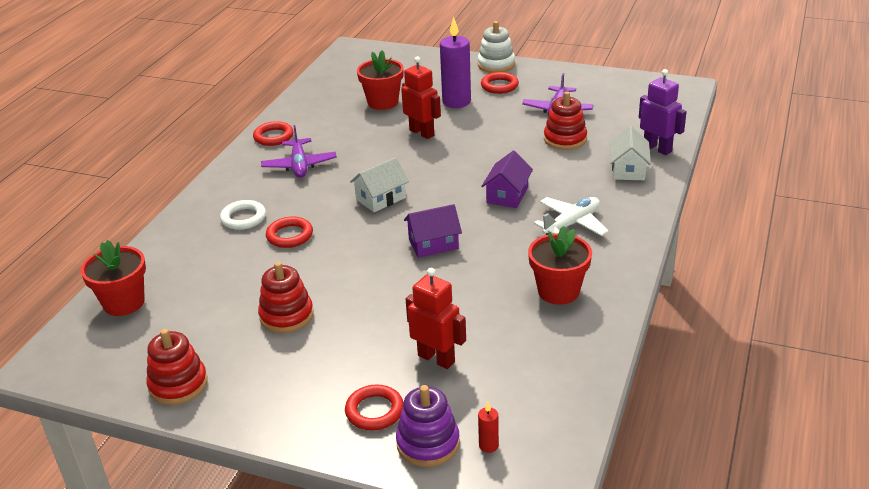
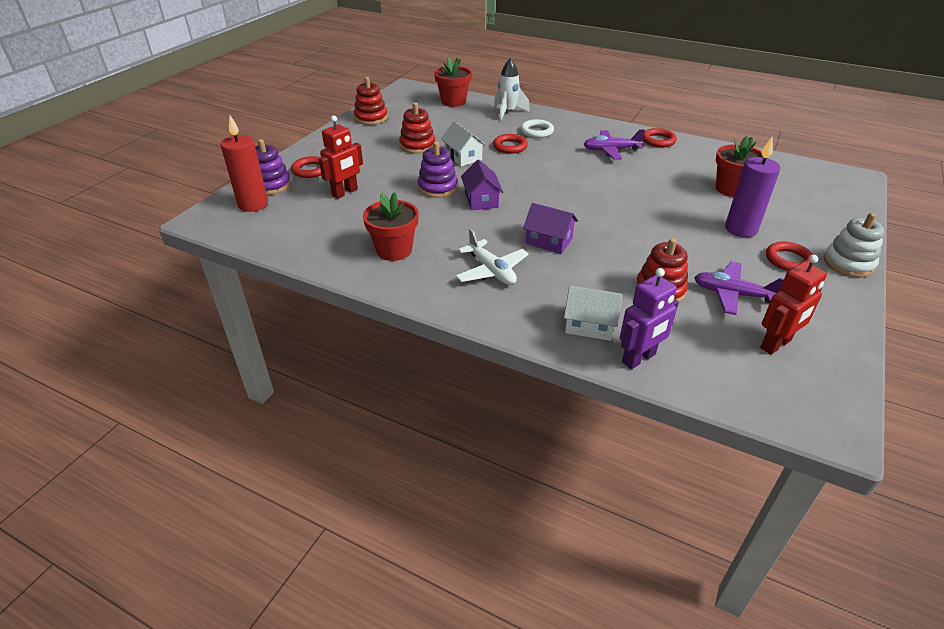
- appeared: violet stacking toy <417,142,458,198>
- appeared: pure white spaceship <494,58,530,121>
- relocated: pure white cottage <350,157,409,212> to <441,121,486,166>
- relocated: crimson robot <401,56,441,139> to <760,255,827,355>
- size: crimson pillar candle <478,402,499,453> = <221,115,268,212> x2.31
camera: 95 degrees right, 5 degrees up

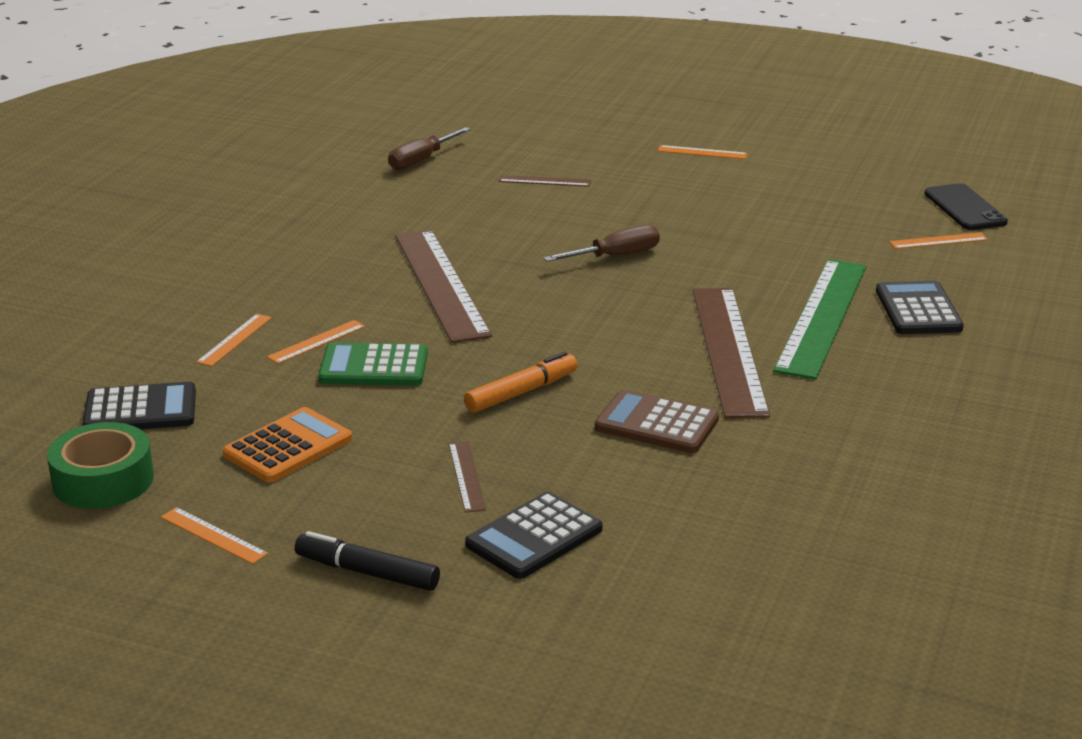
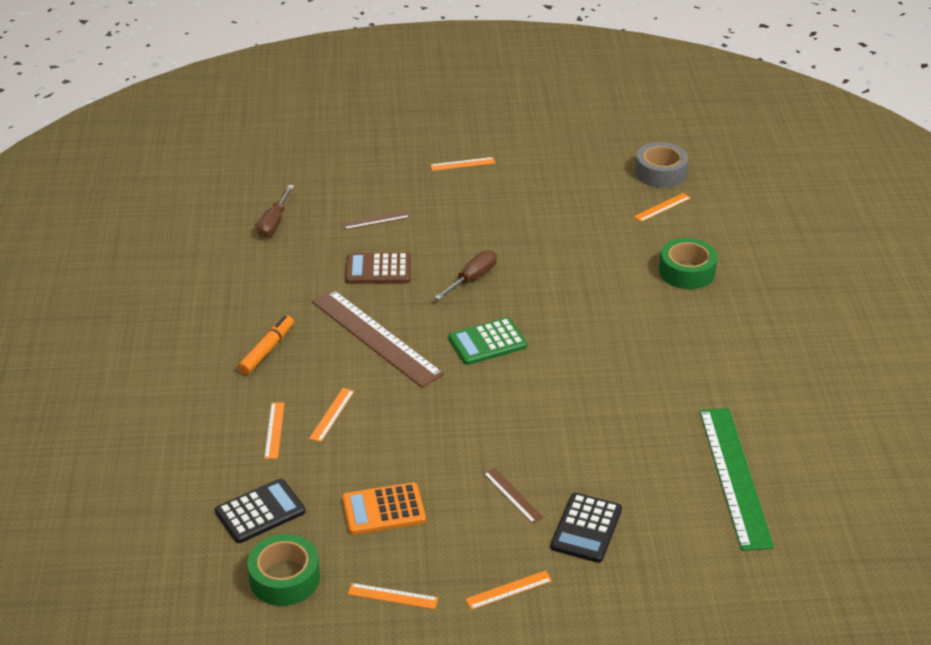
- missing: dark brown measuring stick <693,288,770,418>
- relocated: leaf-green adding machine <318,342,428,386> to <448,317,527,365>
- relocated: bright orange felt pen <464,352,578,413> to <238,316,294,375>
- relocated: dark brown adding machine <595,390,719,453> to <345,252,411,284>
- relocated: leaf-green measuring stick <773,259,867,380> to <699,408,774,551>
- exchanged: black felt pen <295,531,440,591> to bright orange measuring stick <465,571,552,610>
- exchanged: black adding machine <876,281,964,334> to leaf-green sticky tape <659,238,717,289>
- exchanged: black smartphone <924,183,1008,230> to ash-grey sticky tape <635,142,688,188>
- spun: bright orange adding machine <223,407,352,483> = <342,482,426,535> 120 degrees counterclockwise
camera: 25 degrees left, 10 degrees up

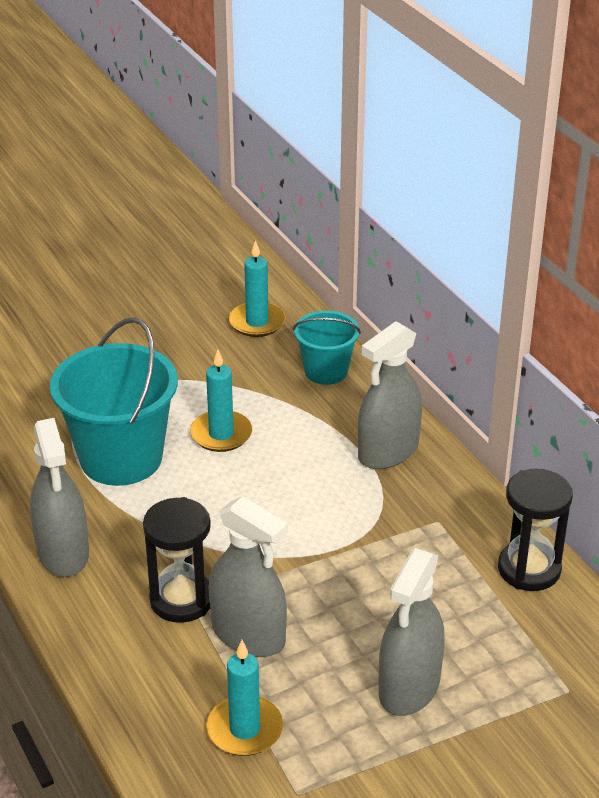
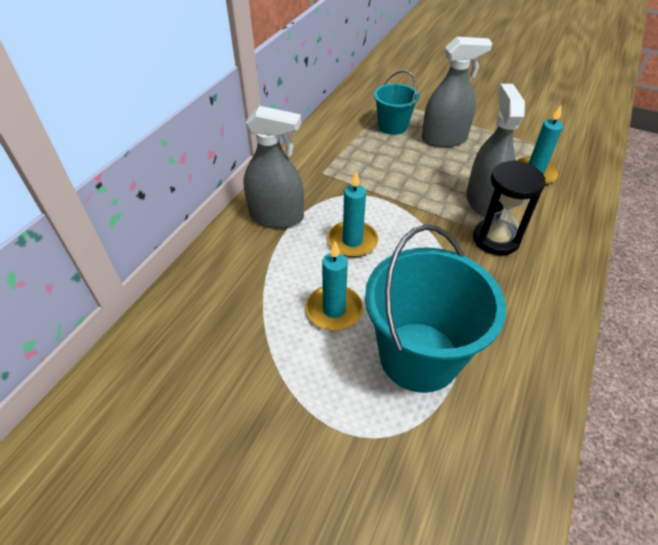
- missing: ash-grey spray bottle <30,418,89,577>
- missing: black sand timer <498,468,573,591>
- relocated: teal pillar candle <229,240,286,337> to <327,171,378,257>
- relocated: teal sand bucket <293,311,361,385> to <374,70,419,135>
camera: 125 degrees left, 10 degrees up

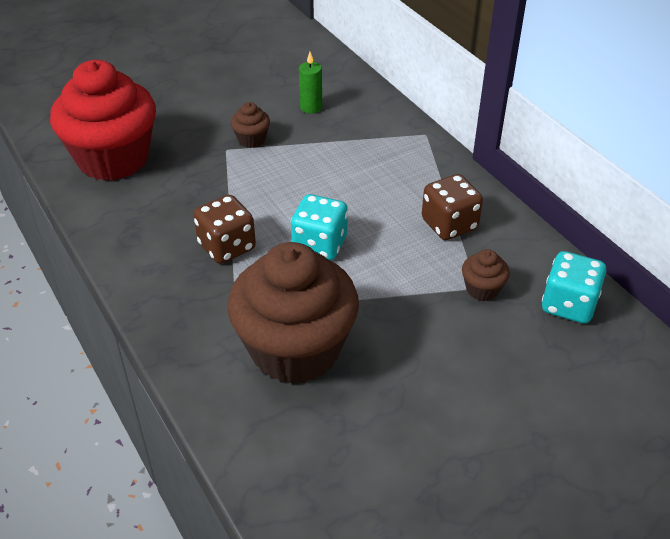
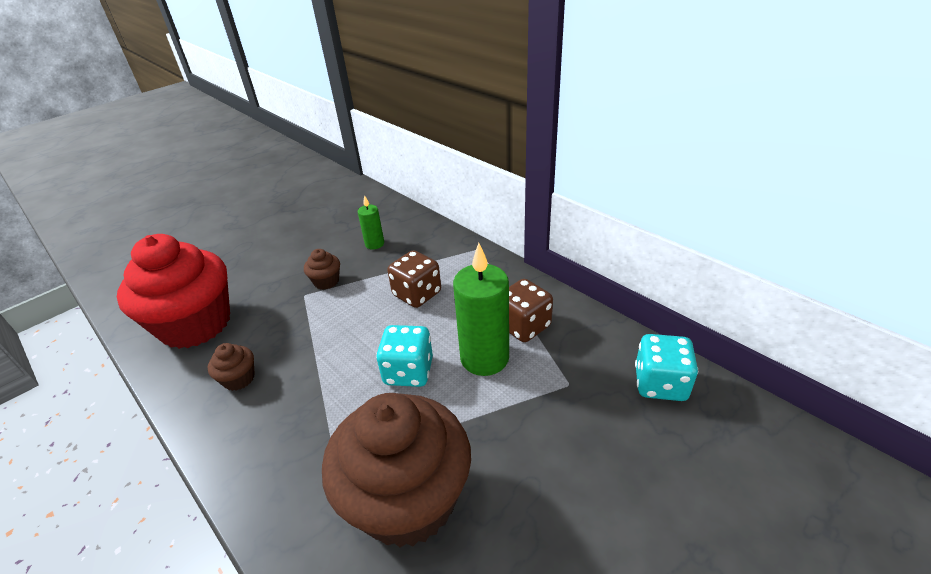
- appeared: leaf-green pillar candle <453,243,509,376>
- relocated: dark brown dice <193,195,256,264> to <387,250,441,308>
- relocated: dark brown muffin <462,249,510,301> to <207,343,255,391>
camera: 10 degrees left, 5 degrees down

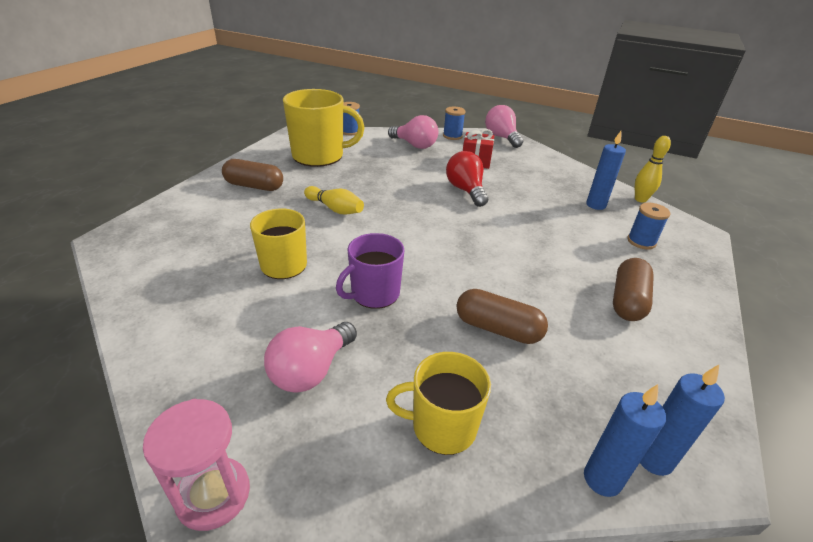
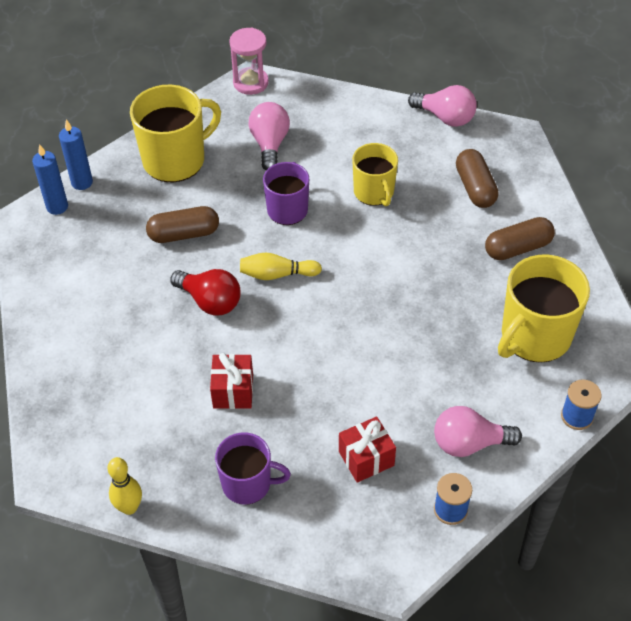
- missing: blue pillar candle <586,131,626,210>
- missing: blue bobbin <627,203,670,249>
- appeared: crimson gift <210,353,253,409>
- appeared: violet tea mug <215,433,291,505>
- relocated: bright yellow bowling pin <304,186,364,215> to <240,252,322,280>
- relocated: crimson lightbulb <446,151,488,207> to <170,269,240,315>
- relocated: pink lightbulb <485,105,523,148> to <408,85,477,127>
- relocated: dark brown capsule <613,258,654,321> to <456,149,498,208>
- size: bright yellow tea mug <386,352,491,455> = <130,85,221,182> x1.58
camera: 145 degrees right, 15 degrees up

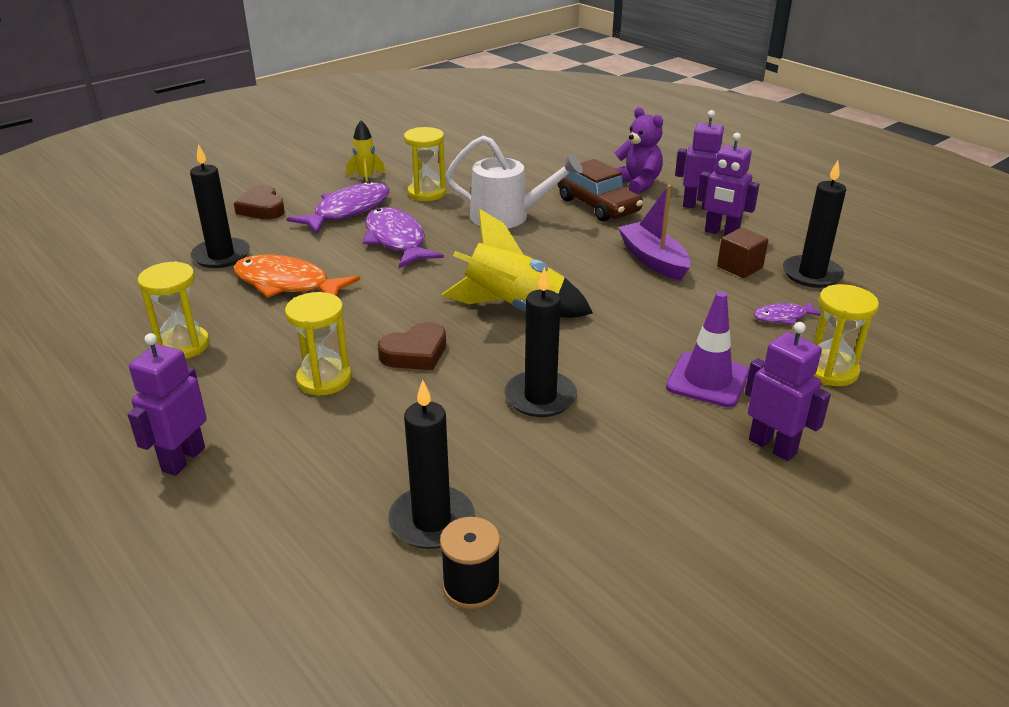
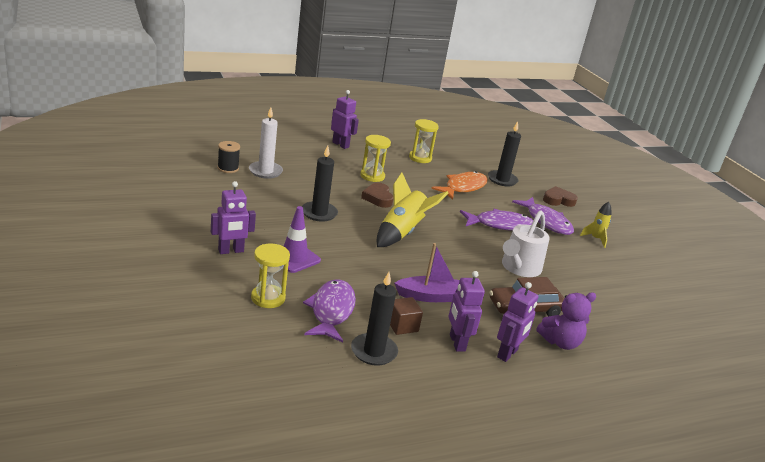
- missing: bright yellow sand timer <404,127,446,201>
- colour: black pillar candle <388,380,475,549> to pure white pillar candle <249,107,283,179>
- spun: violet robot <697,133,759,236> = <449,271,485,351> 60 degrees counterclockwise
- size: violet fish <753,301,821,325> = <303,279,356,343> x1.97
camera: 105 degrees right, 5 degrees down

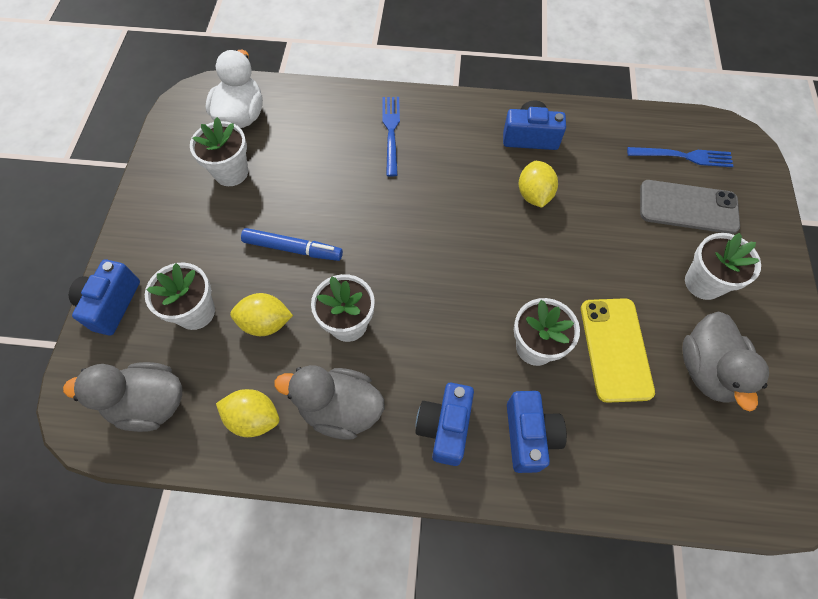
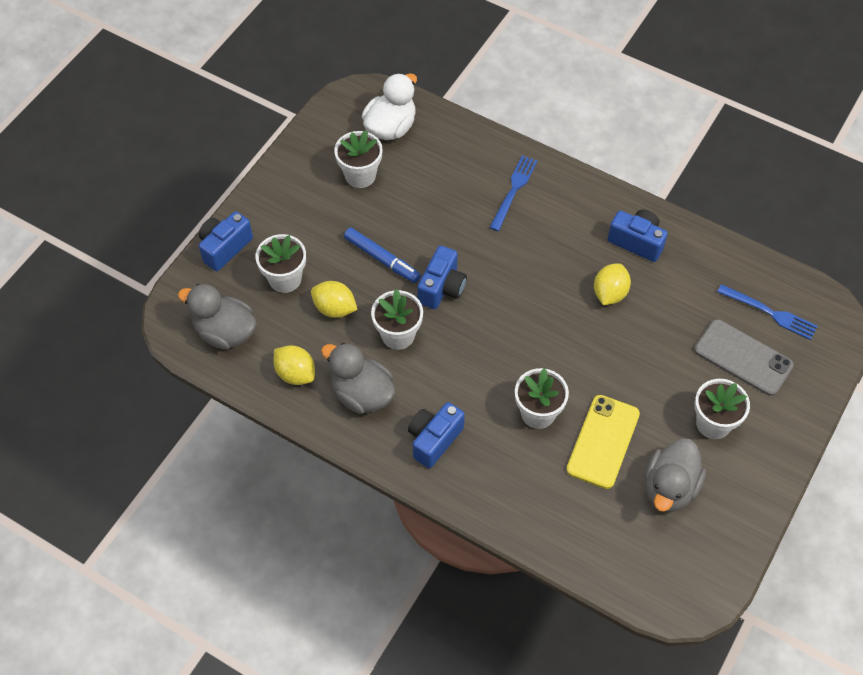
- relocated: blue camera <507,391,567,473> to <417,245,467,309>
camera: 25 degrees right, 5 degrees down

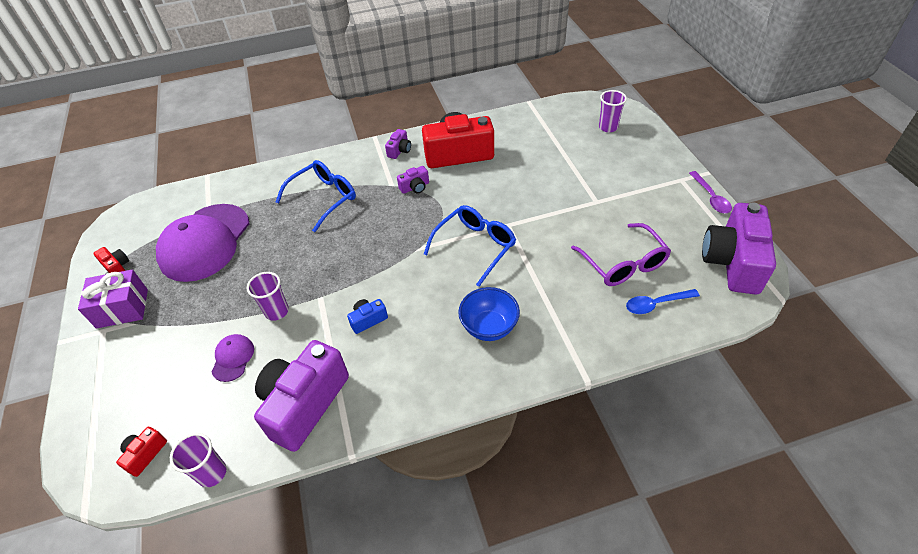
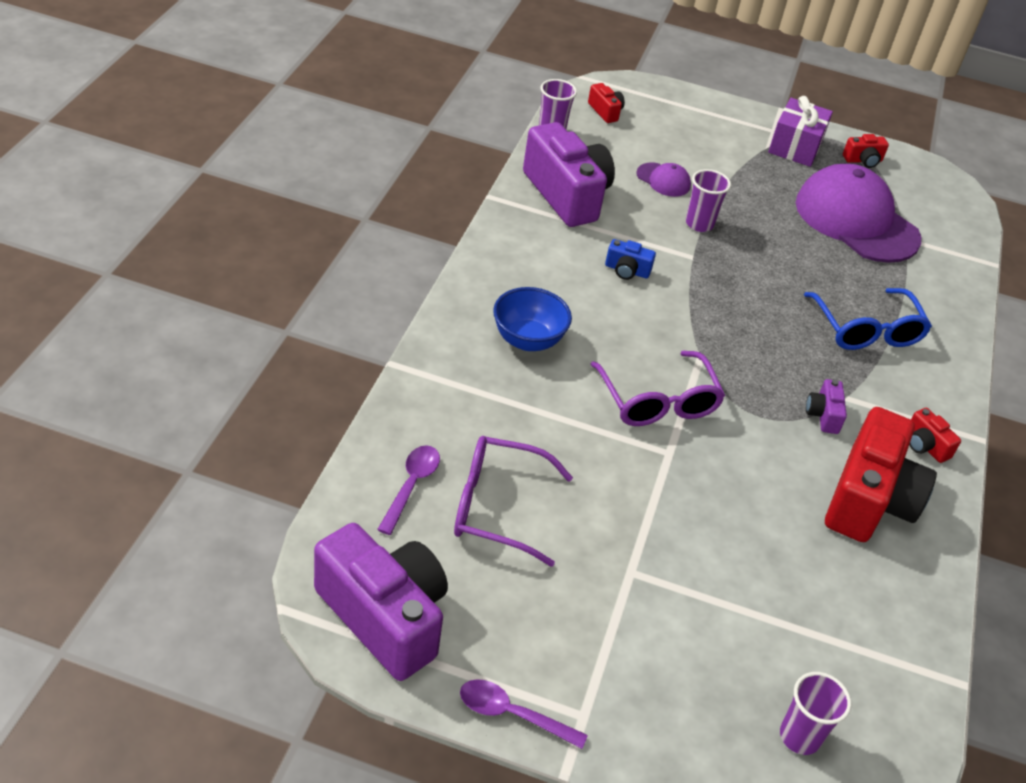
- colour: violet camera <385,129,411,159> to crimson camera <909,408,961,463>
- colour: blue spectacles <424,205,516,287> to violet spectacles <590,351,725,426>
- colour: blue spoon <626,289,700,314> to violet spoon <377,445,440,535>
- spun: blue camera <347,299,388,334> = <605,239,656,280> 105 degrees clockwise
camera: 115 degrees right, 5 degrees down

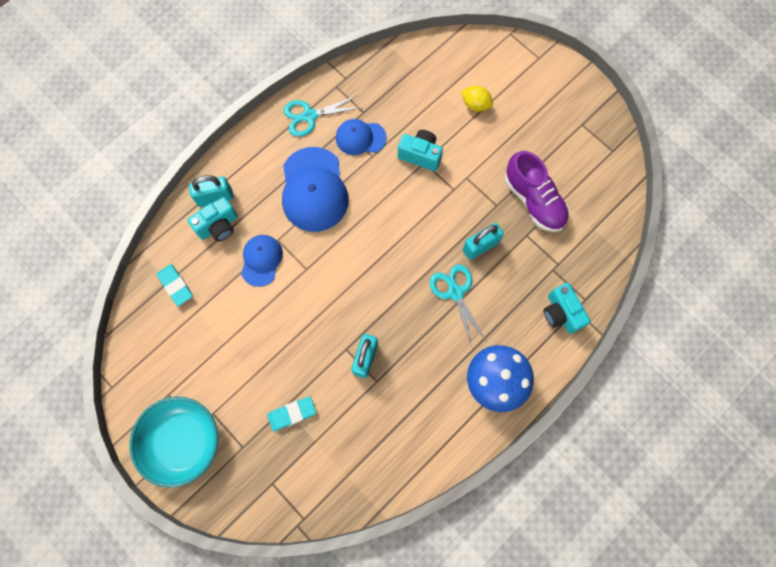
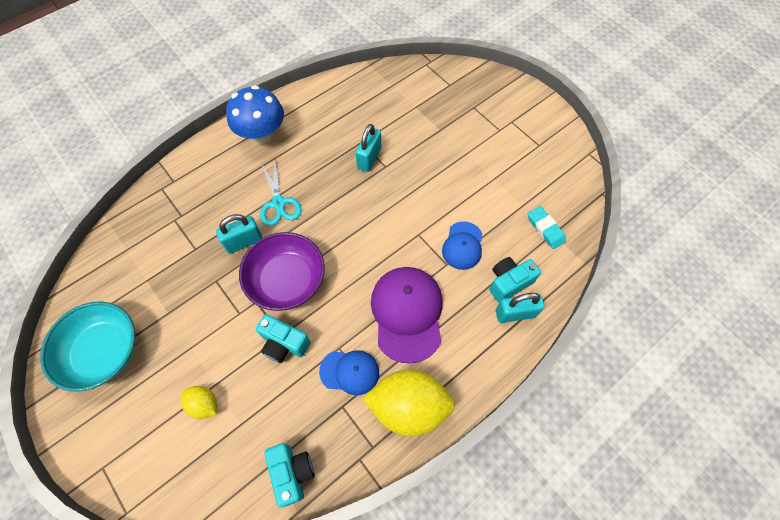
- missing: teal pencil eraser <267,396,316,431>
- missing: violet sneaker <505,151,569,232>
- appeared: violet bowl <239,232,325,311>
- relocated: teal bowl <129,396,218,488> to <40,302,135,392>
- relocated: teal camera <544,283,591,334> to <264,443,314,507>
- exchanged: teal pair of scissors <283,95,360,137> to bright yellow toy lemon <363,370,455,436>
- colour: blue peaked cap <282,147,349,232> to violet peaked cap <371,267,443,364>
camera: 175 degrees left, 10 degrees down

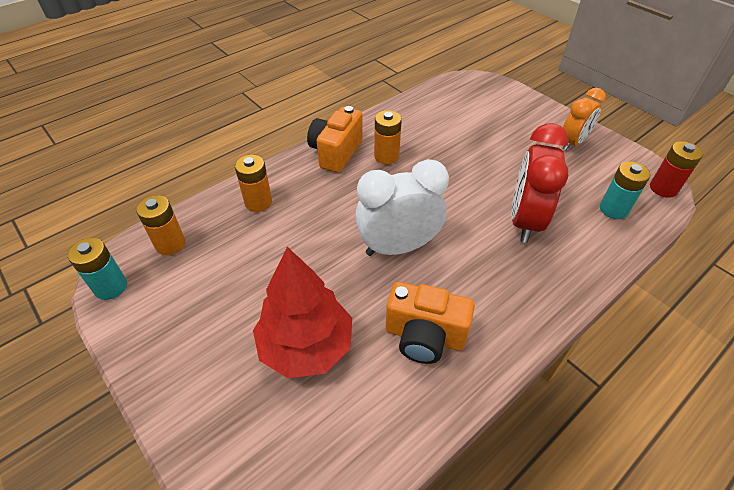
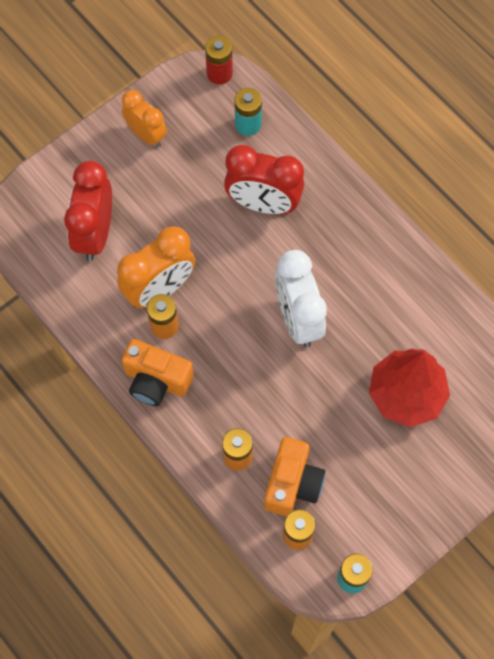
- appeared: crimson bedside clock <64,161,112,261>
- appeared: bright orange bedside clock <117,226,196,308>
- relocated: bright orange camera <386,282,475,364> to <264,437,325,516>
camera: 90 degrees left, 20 degrees up

